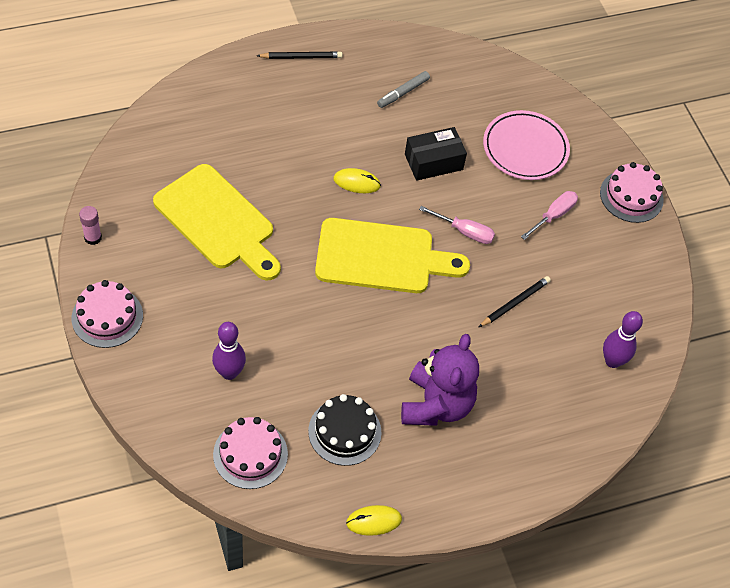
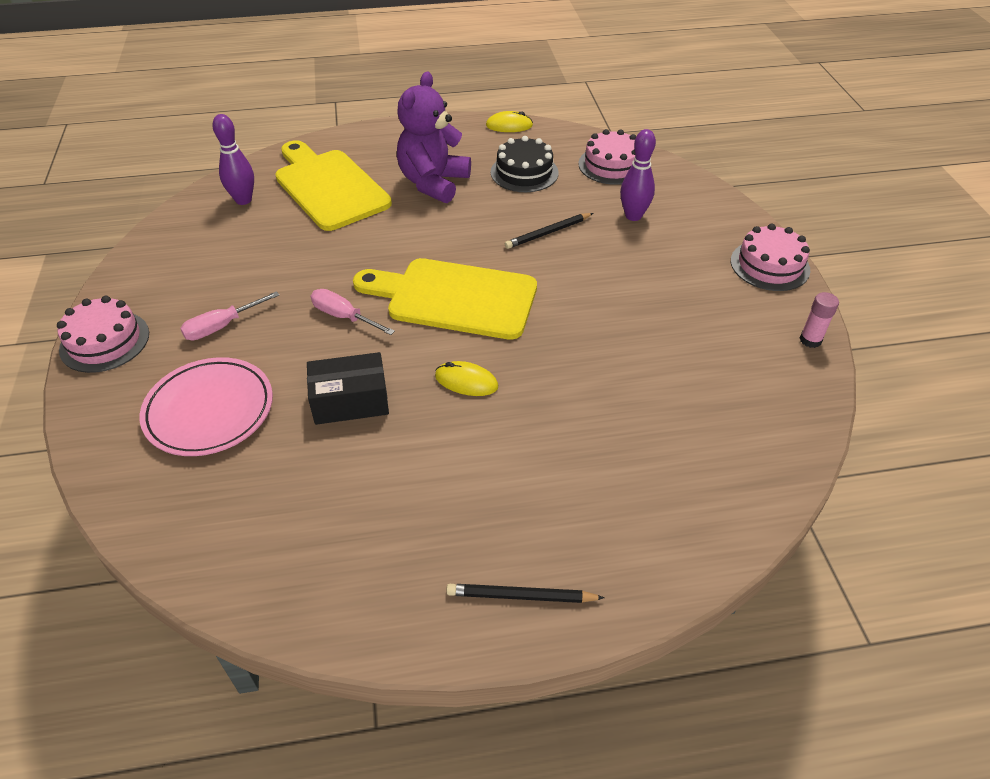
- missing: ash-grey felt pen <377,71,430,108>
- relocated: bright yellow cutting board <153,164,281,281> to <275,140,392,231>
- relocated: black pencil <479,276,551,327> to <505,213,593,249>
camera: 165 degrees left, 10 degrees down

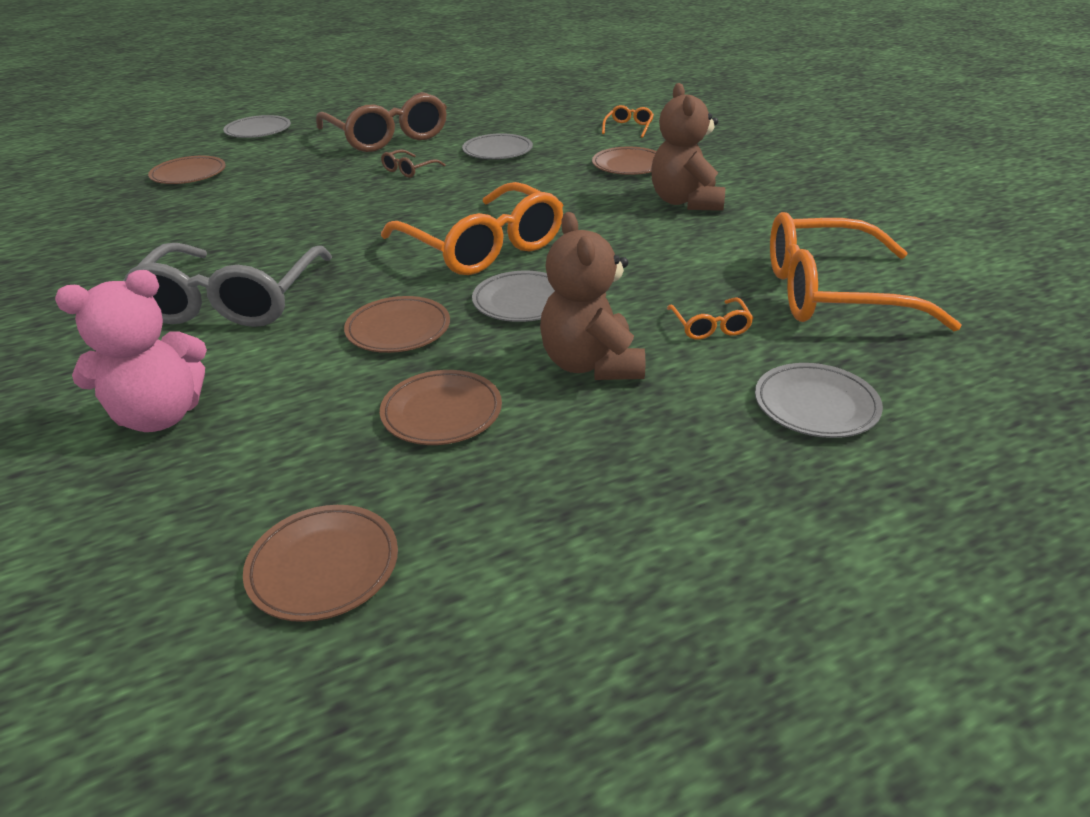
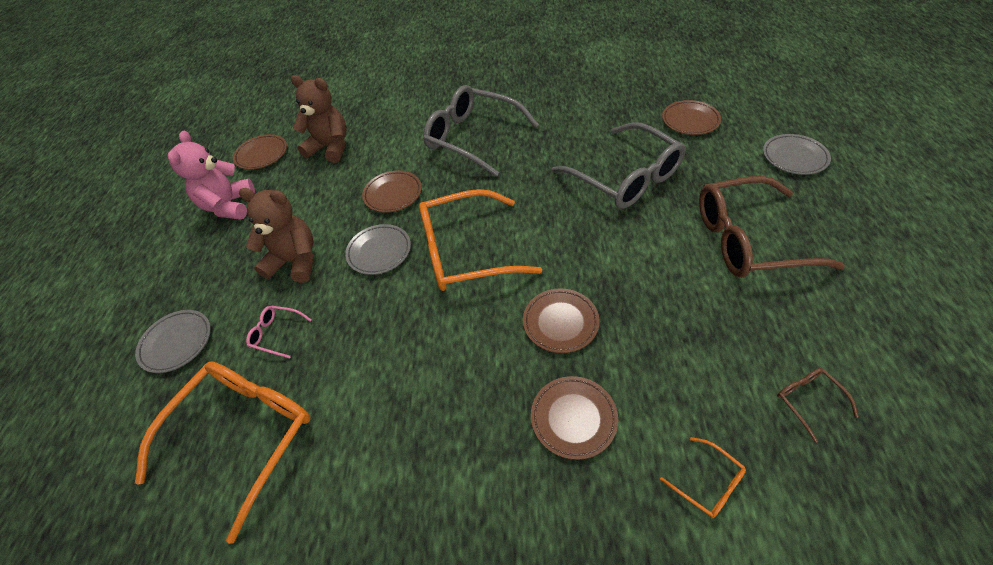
- missing: ash-grey plate <462,133,533,159>
- appeared: ash-grey spectacles <552,122,686,209>
- relocated: pink stuffed bear <55,270,207,432> to <168,131,255,220>
- relocated: dark brown plate <380,370,502,445> to <523,288,600,353>
- relocated: dark brown spectacles <381,149,446,178> to <777,368,859,443>
- relocated: dark brown stuffed bear <651,83,725,211> to <291,75,346,163>
- colour: bright orange spectacles <667,297,753,340> to pink spectacles <246,305,312,359>
camera: 120 degrees right, 15 degrees up

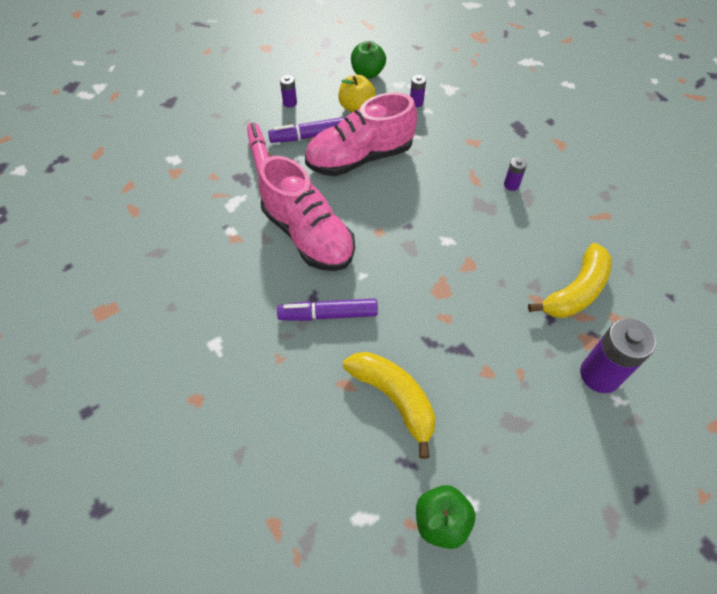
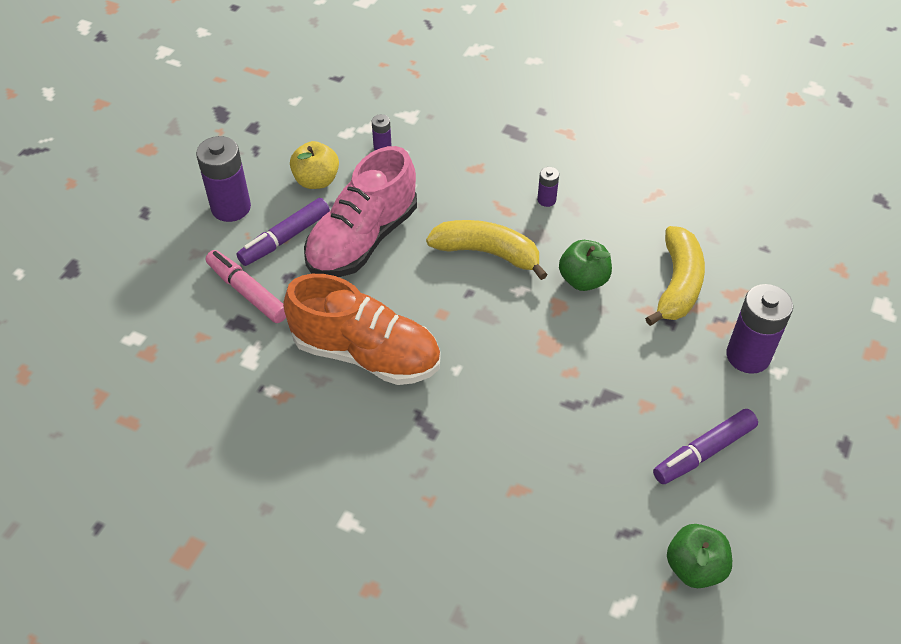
- relocated: violet felt pen <277,298,378,321> to <653,409,758,484>
- relocated: bright yellow banana fruit <343,352,435,459> to <426,220,548,280>
- relocated: leaf-green toy apple <351,41,386,79> to <559,240,612,291>
- colour: pink sneaker <258,156,355,271> to bright orange sneaker <283,274,440,385>
- size: violet power cell <280,75,297,108> = <196,136,251,222> x2.09
camera: 30 degrees left, 5 degrees down

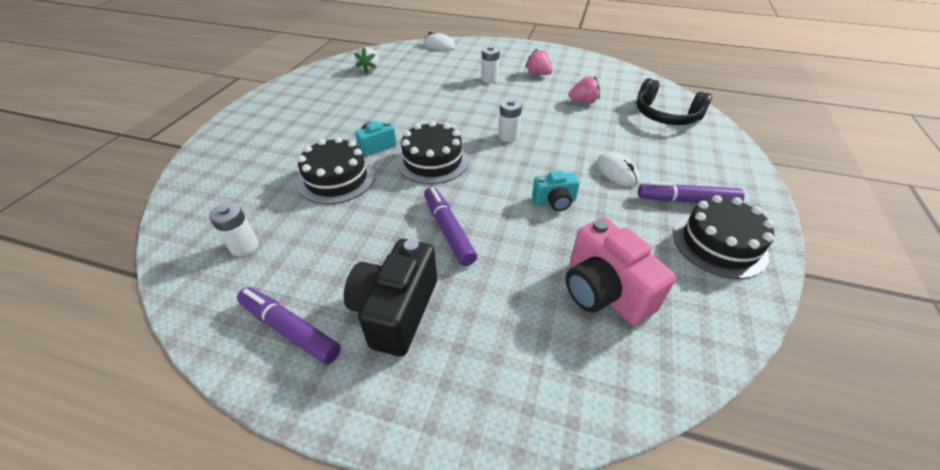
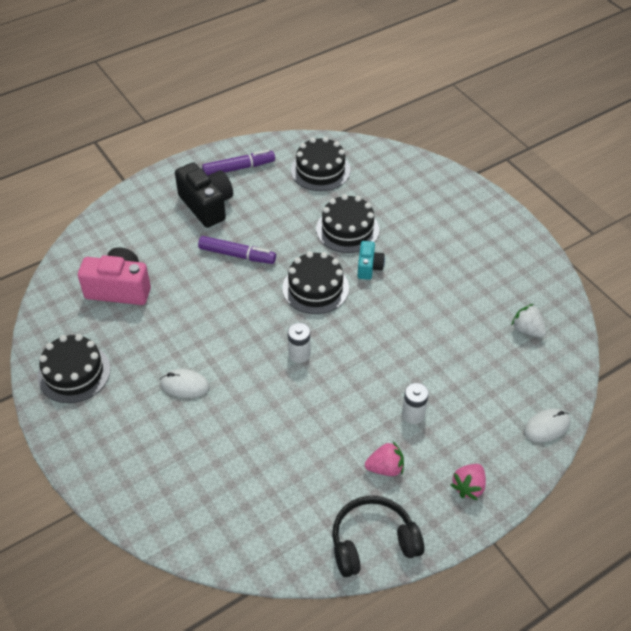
- missing: teal camera <532,171,580,211>
- missing: violet felt pen <638,182,745,203>
- relocated: pink berry <569,76,600,103> to <450,464,486,500>
- relocated: black headset <636,78,712,125> to <332,496,424,577>
- exchanged: pure white power cell <209,202,258,256> to black layer cake <291,137,351,191>
camera: 130 degrees right, 5 degrees up

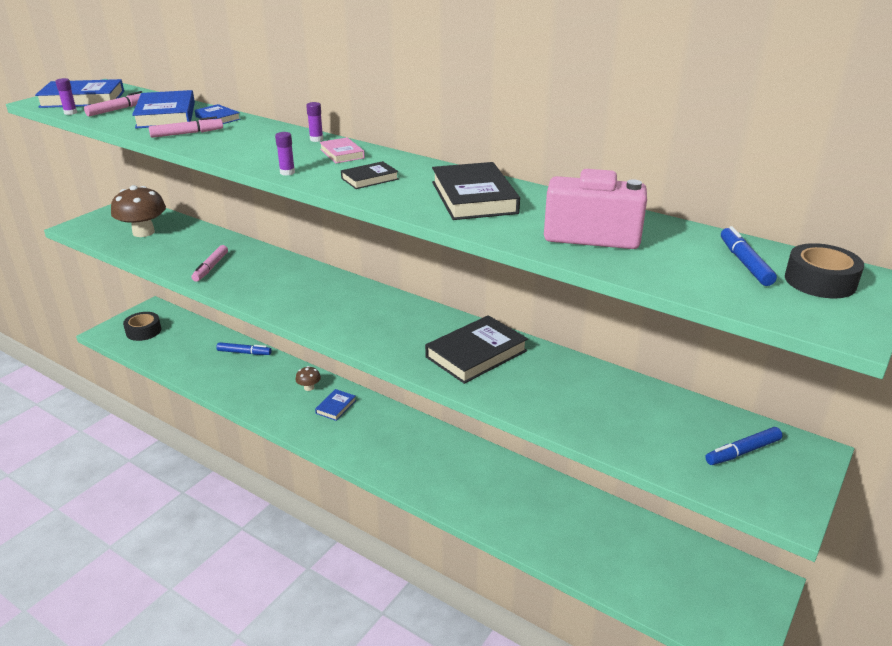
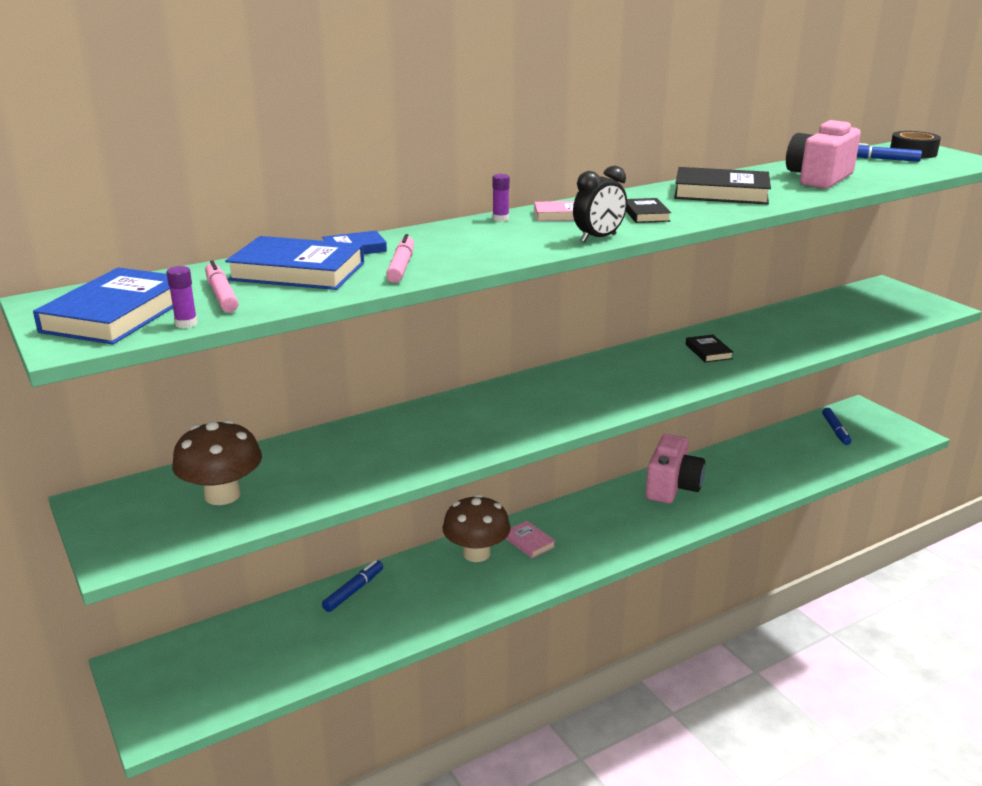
- missing: black sticky tape <123,312,161,341>
- missing: pink felt pen <191,245,228,282>
- appeared: pink camera <645,434,705,504>
- relocated: blue felt pen <705,427,782,465> to <822,408,851,445>
- exchanged: violet glue stick <275,132,295,176> to black bedside clock <573,166,627,242>
- colour: blue hardback <315,389,356,421> to pink hardback <505,521,555,558>
- size: dark brown toadstool <295,366,321,391> = <442,494,511,562> x2.07
- size: black hardback <425,315,528,384> = <686,335,733,363> x0.53
camera: 65 degrees left, 5 degrees down

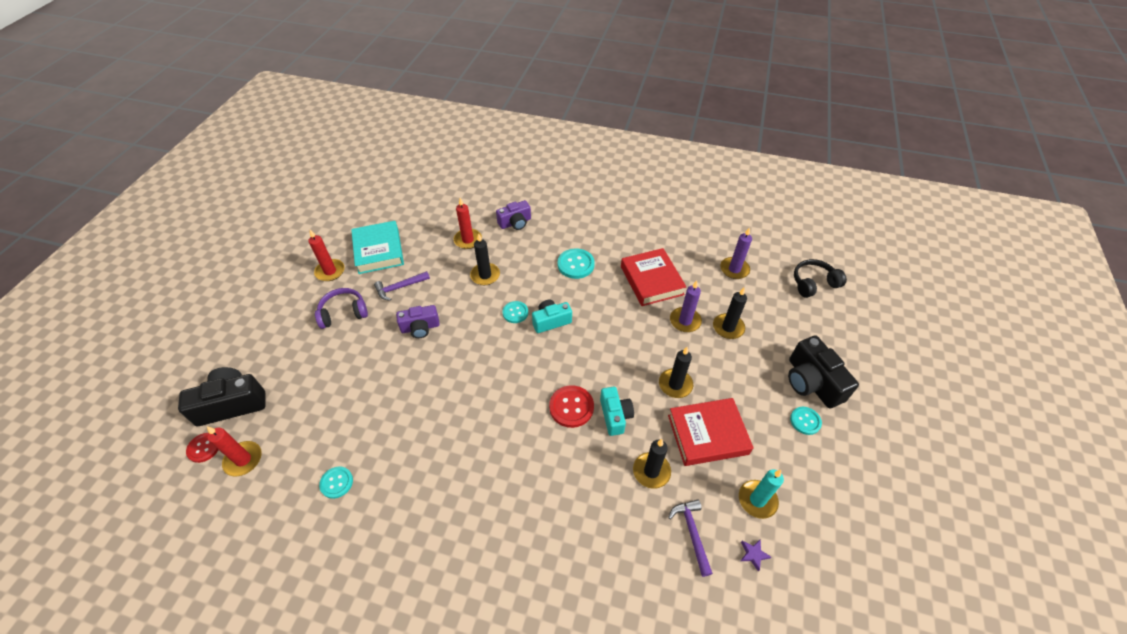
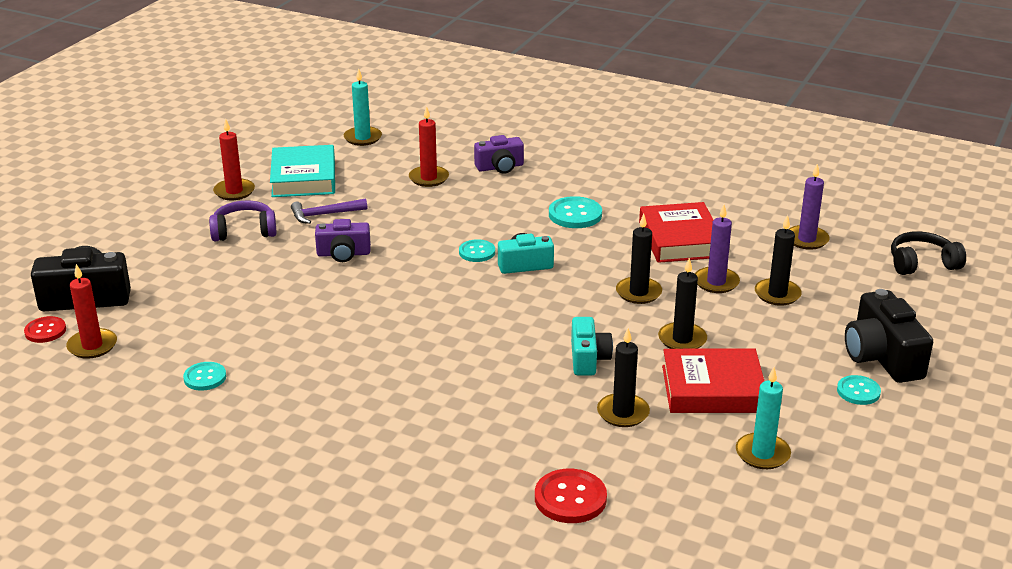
- missing: violet hammer <668,499,713,577>
- missing: violet star <741,539,771,572>
- appeared: teal pillar candle <344,68,382,146>
- relocated: black pillar candle <470,233,500,285> to <616,214,662,304>
- relocated: crimson button <549,385,594,428> to <535,469,607,523>
camera: 10 degrees right, 20 degrees down

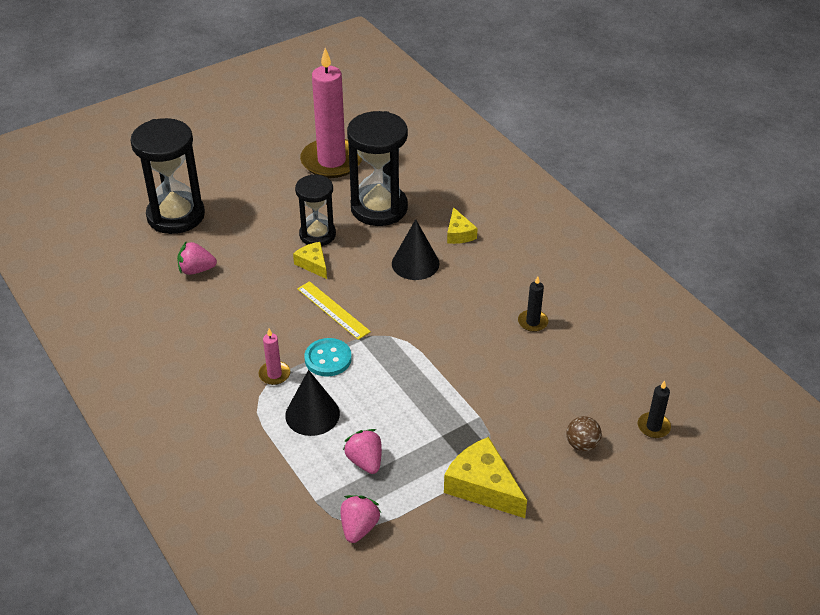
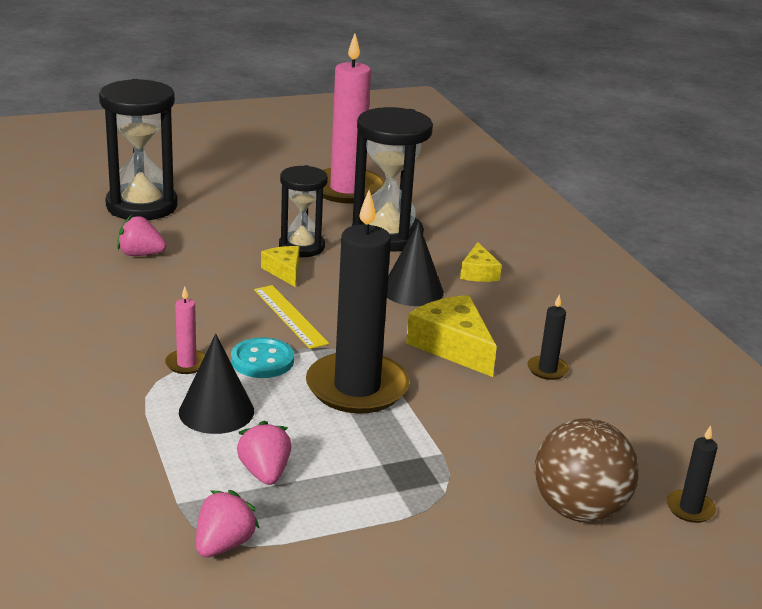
- appeared: black pillar candle <306,190,410,414>
- relocated: bright yellow cheese wedge <444,437,527,518> to <406,295,497,377>
- size: dark brown ball <566,416,602,452> = <535,418,639,522> x1.98
camera: 10 degrees right, 15 degrees down

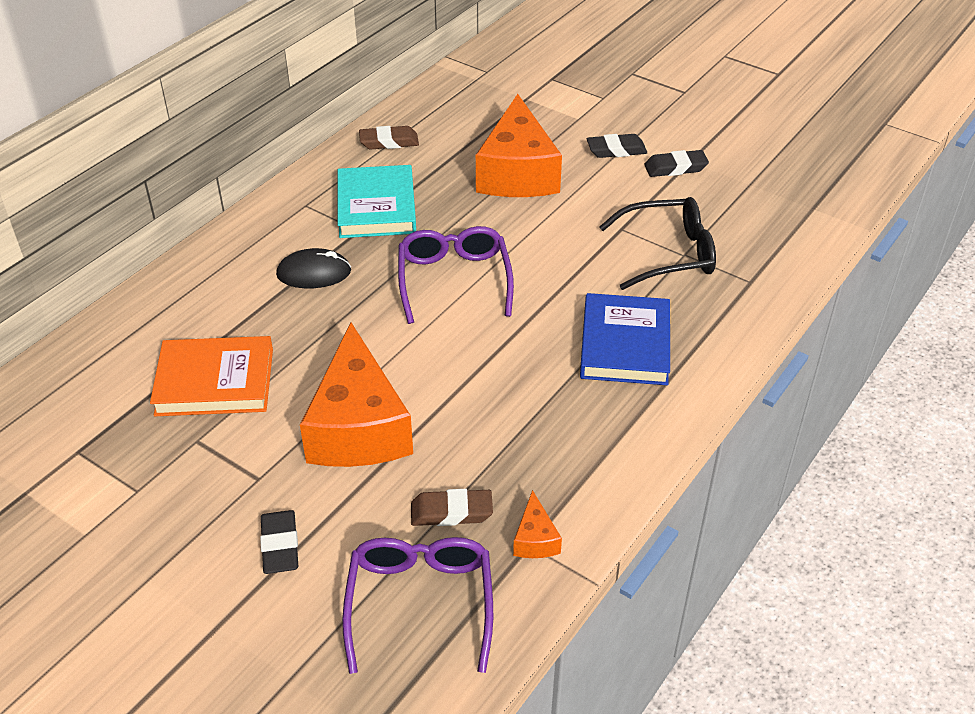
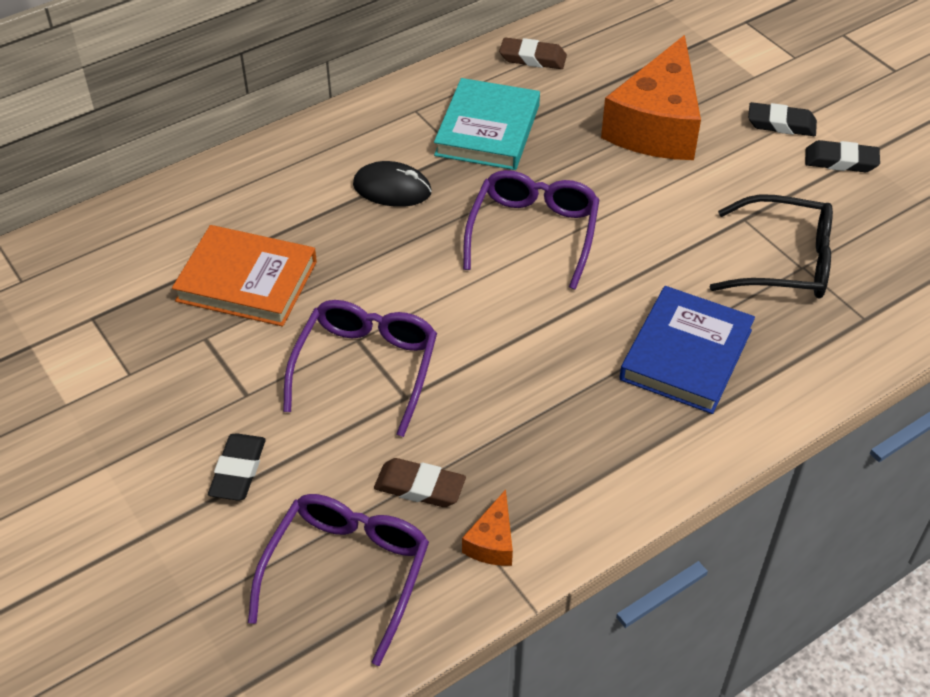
- exchanged: bright orange cheese wedge <300,323,413,467> to violet spectacles <283,300,437,437>
camera: 20 degrees right, 5 degrees up

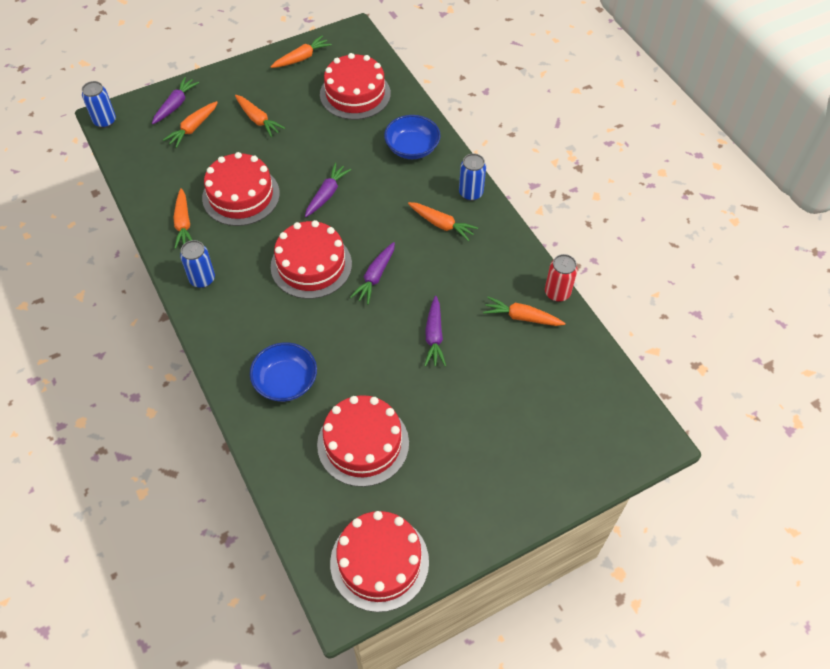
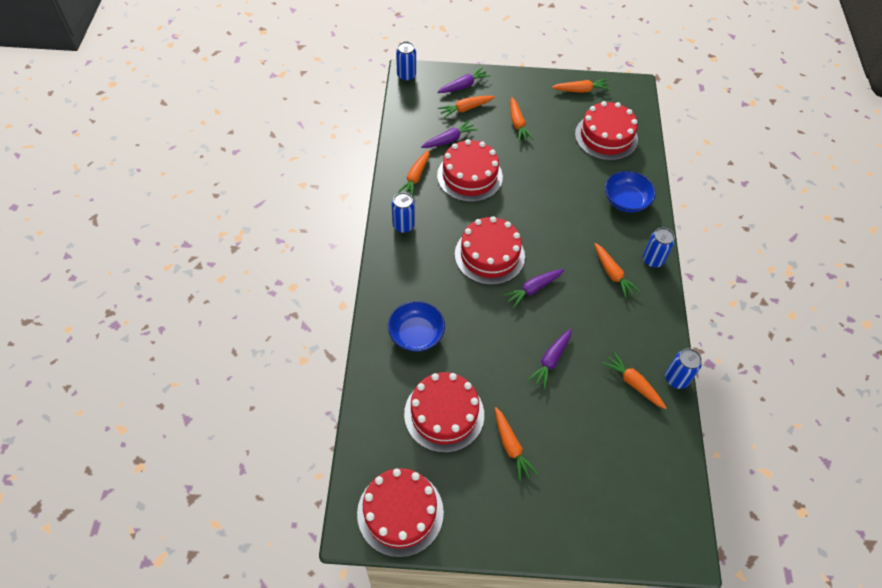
- appeared: bright orange carrot <495,407,538,482>
- relocated: violet carrot <305,163,351,217> to <421,120,478,148>
- colour: crimson soda can <545,254,578,302> to blue soda can <665,348,702,389>
camera: 30 degrees right, 0 degrees up

